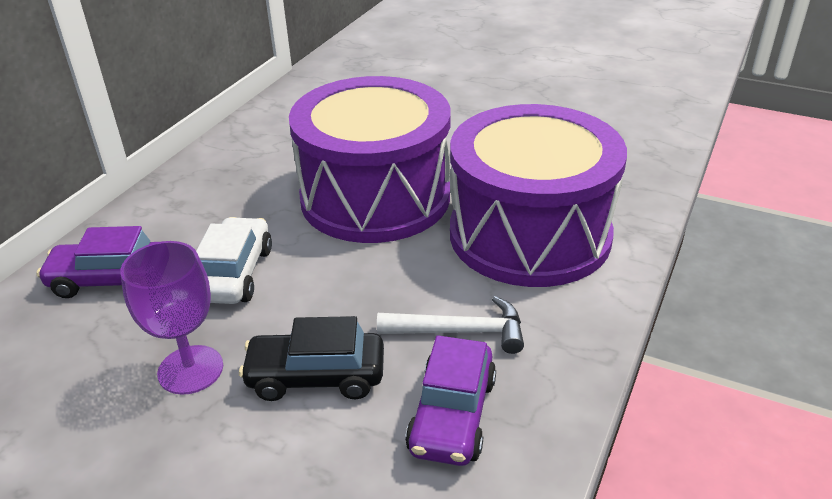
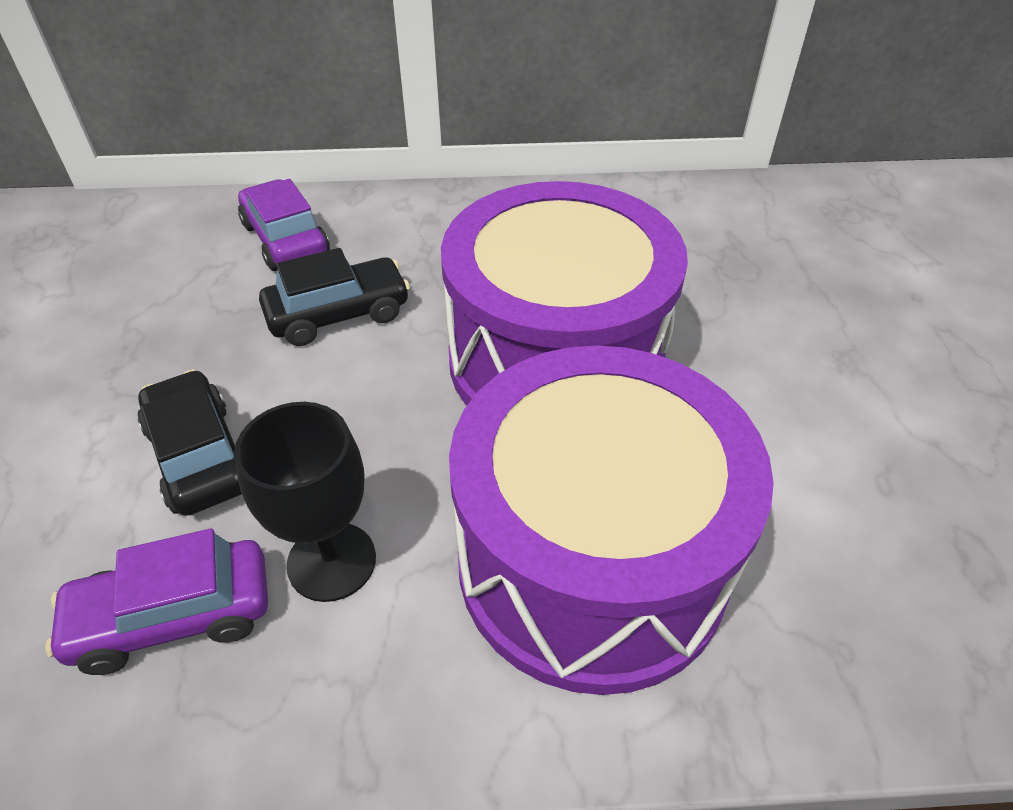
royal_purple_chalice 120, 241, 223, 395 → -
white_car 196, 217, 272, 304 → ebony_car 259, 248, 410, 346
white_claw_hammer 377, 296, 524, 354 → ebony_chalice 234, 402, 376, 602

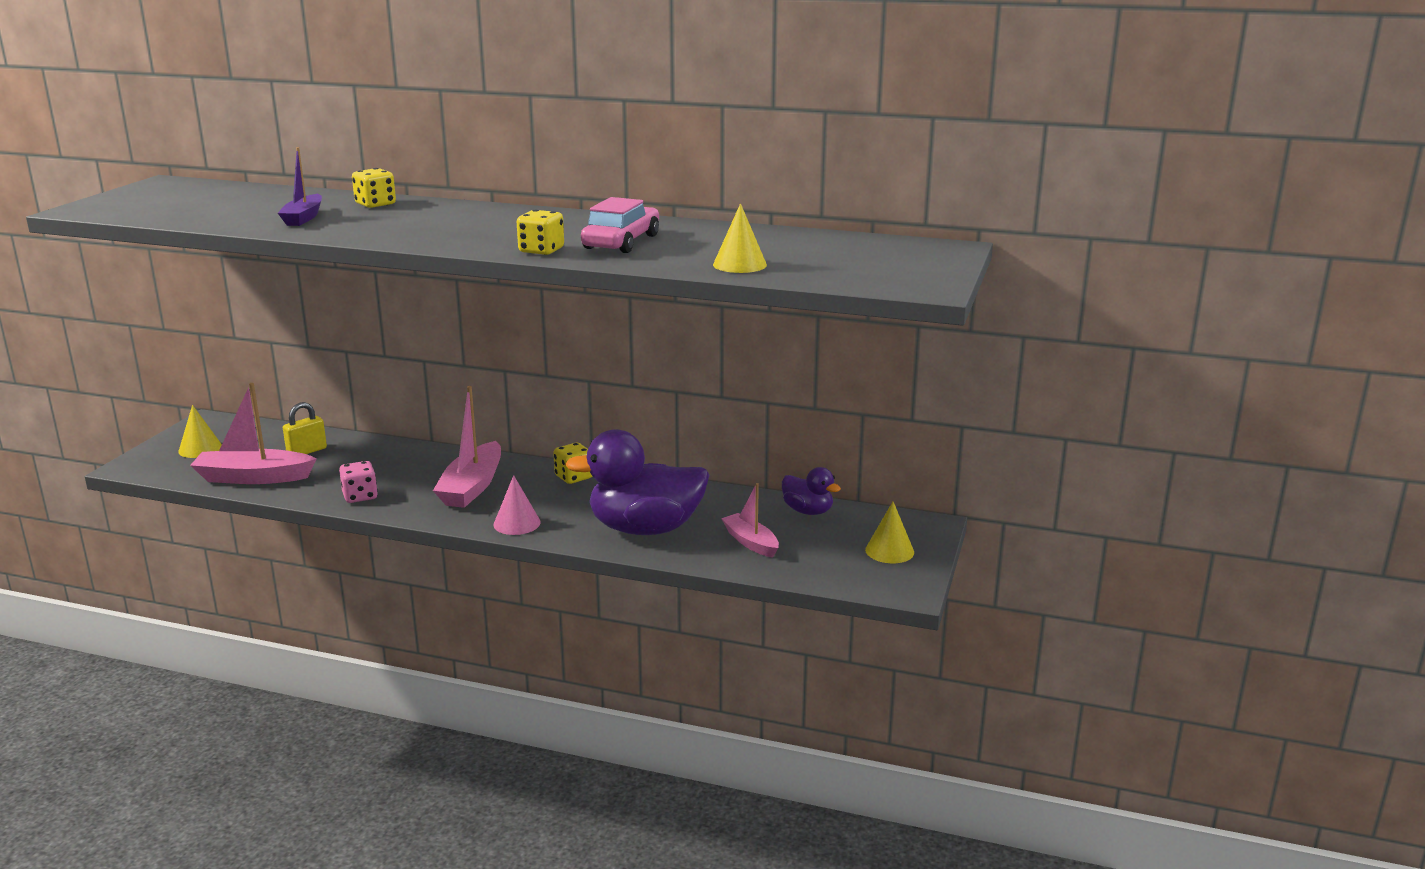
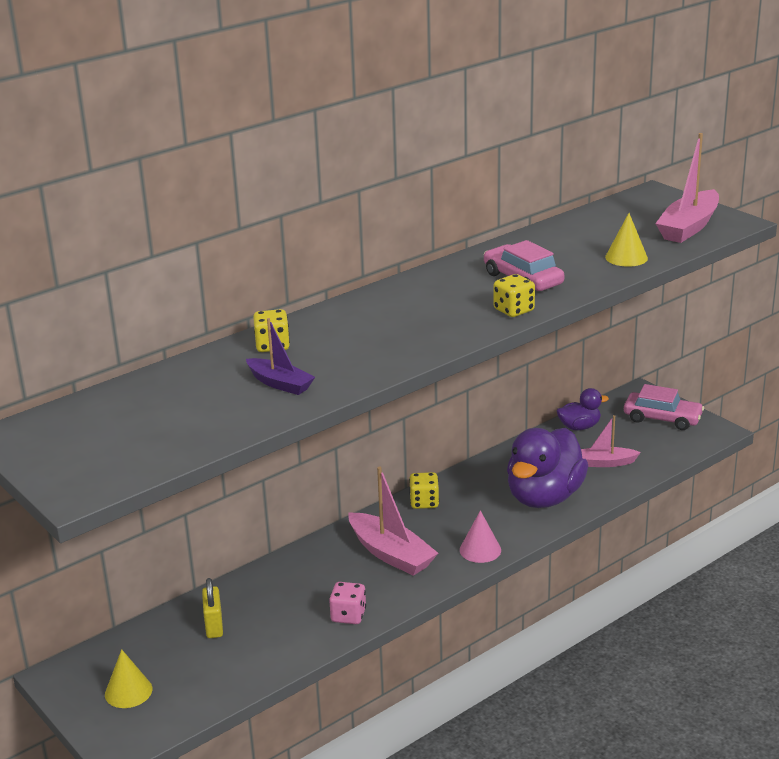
pink_toy_boat 190, 383, 317, 484 → pink_toy_boat 655, 133, 719, 243, relocated
bright_yellow_solid_cone 865, 502, 914, 563 → pink_car 624, 384, 704, 430

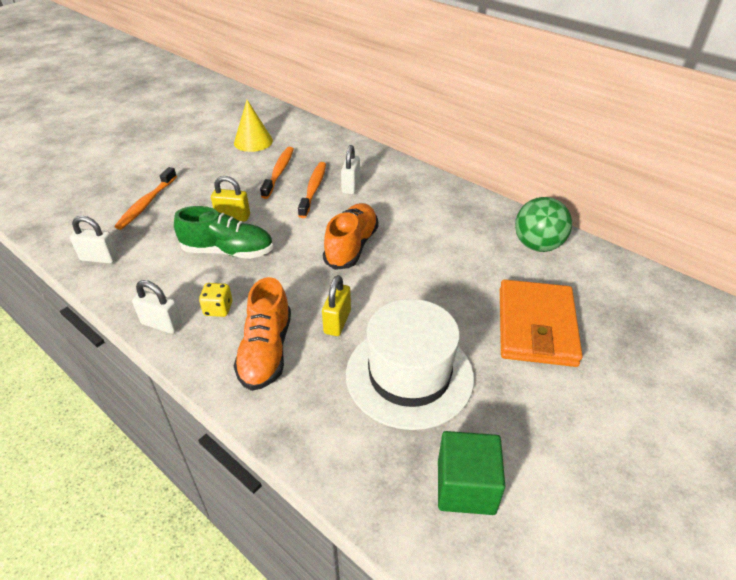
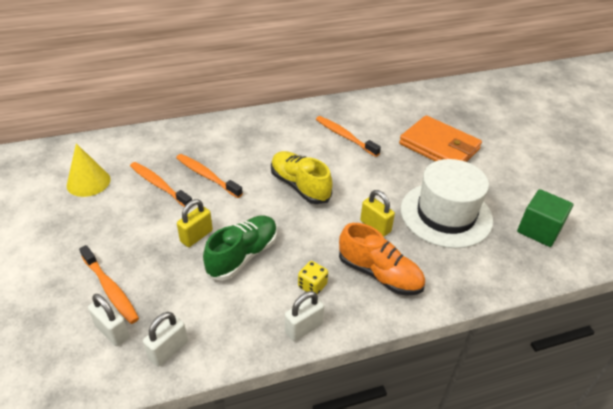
orange-coloured_sneaker 323, 203, 379, 270 → bright_yellow_sneaker 271, 151, 333, 204
white_lock 341, 145, 360, 194 → white_lock 88, 294, 129, 346, relocated
emerald_play_ball 515, 197, 572, 252 → -
- → orange-coloured_toothbrush 316, 116, 381, 157

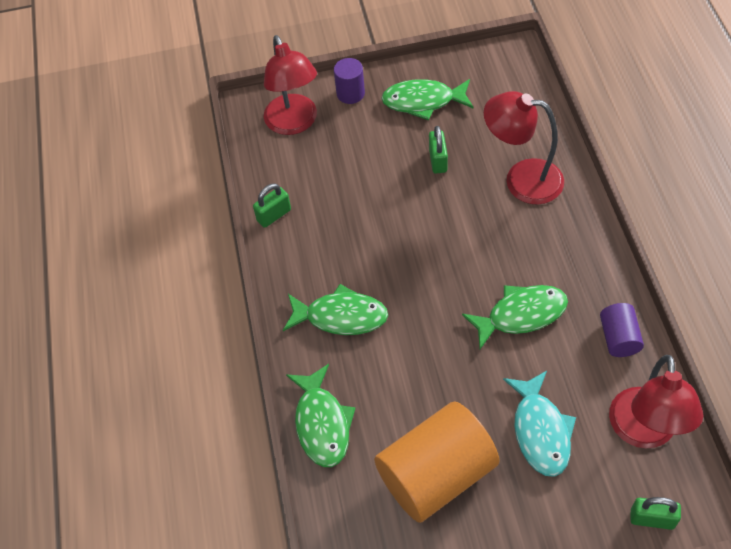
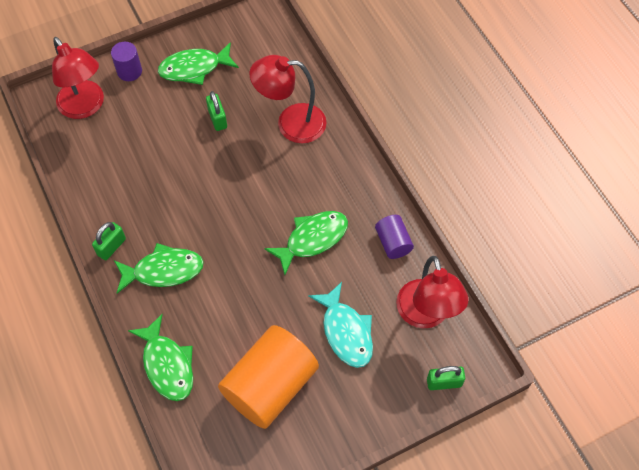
emerald_lock 253, 183, 291, 228 → emerald_lock 92, 222, 126, 260, relocated

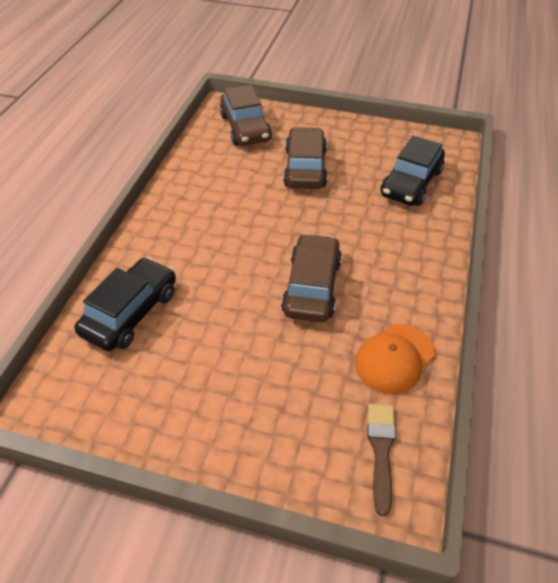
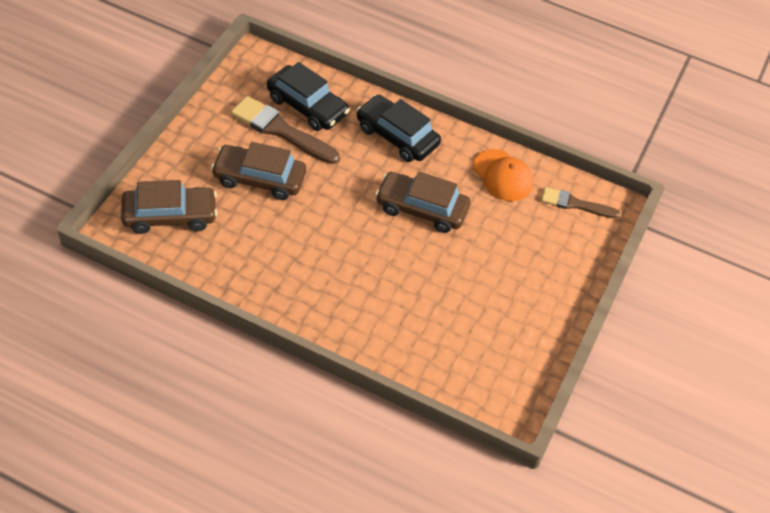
ebony_car 74, 257, 176, 351 → ebony_car 356, 95, 441, 162, relocated
- → dark_brown_paint_brush 231, 96, 340, 164

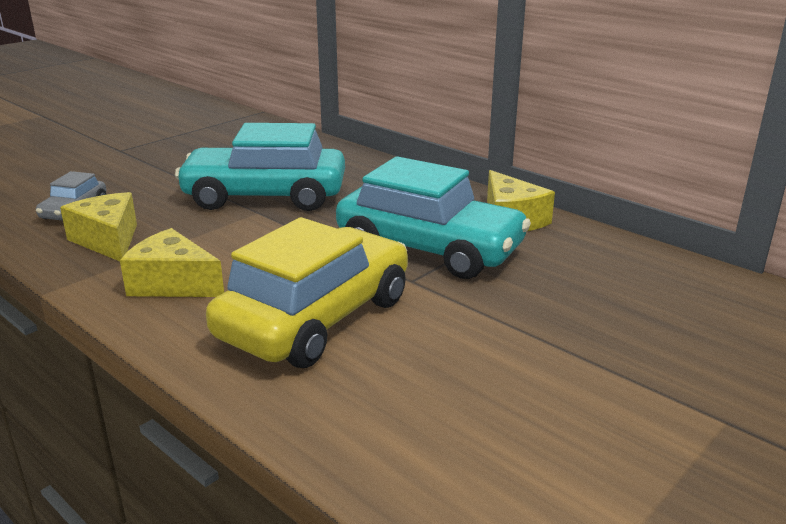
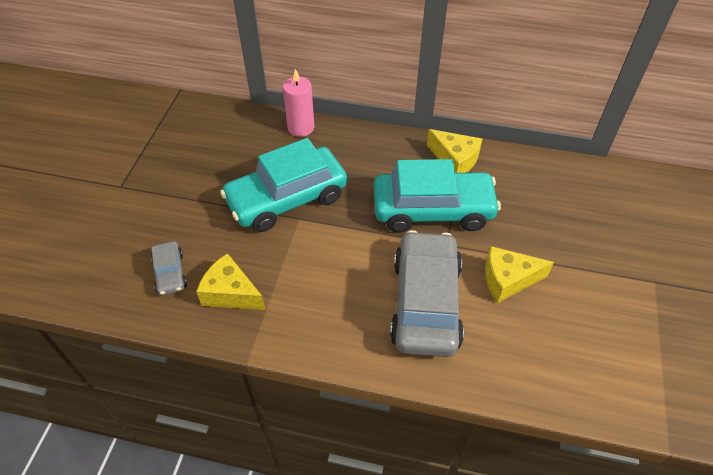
bright_yellow_cheese_wedge 120, 228, 224, 297 → bright_yellow_cheese_wedge 485, 246, 554, 303, relocated
bright_yellow_car 206, 217, 408, 368 → gray_car 390, 230, 464, 357
- → pink_wax_candle 283, 69, 314, 137

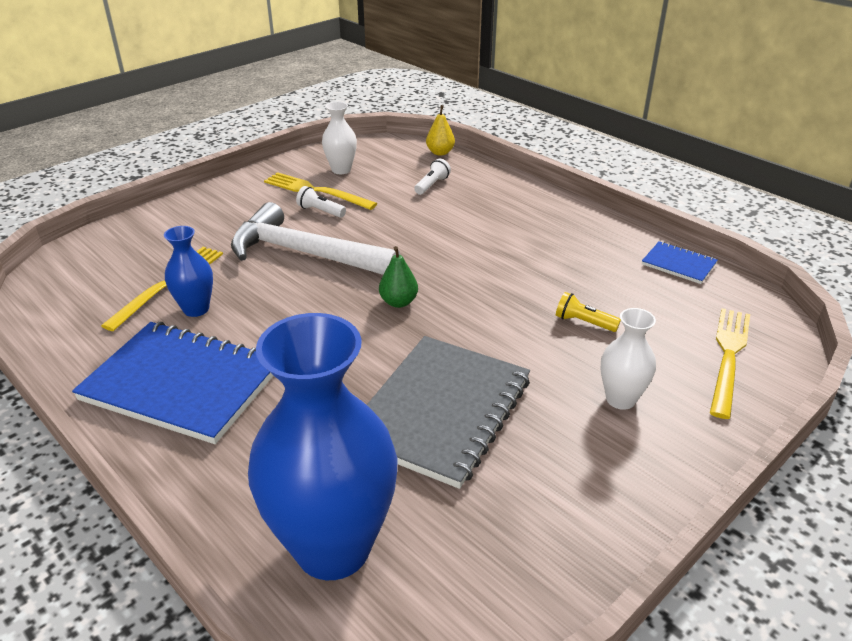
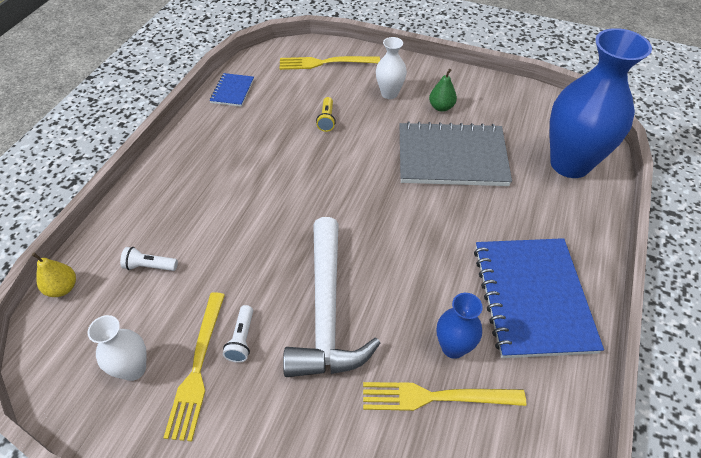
emerald_pear 379, 246, 418, 308 → emerald_pear 429, 69, 457, 112, relocated

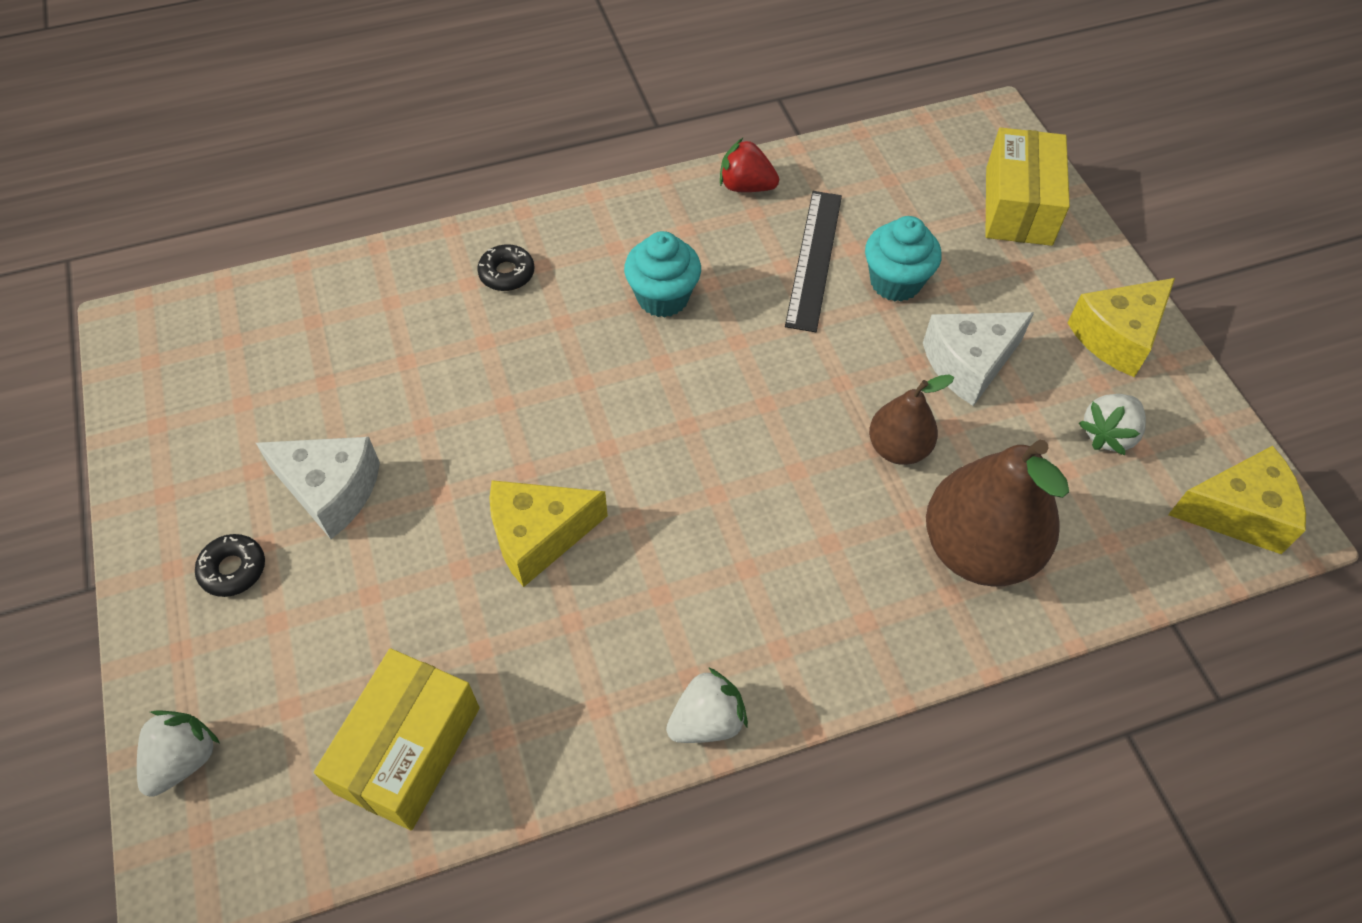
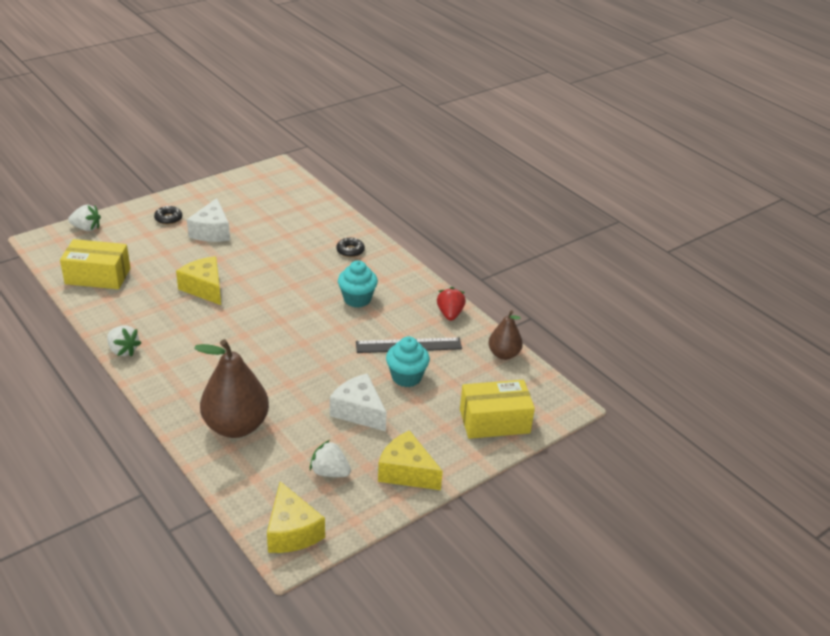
dark_brown_pear 869, 374, 954, 465 → dark_brown_pear 488, 310, 523, 360, relocated

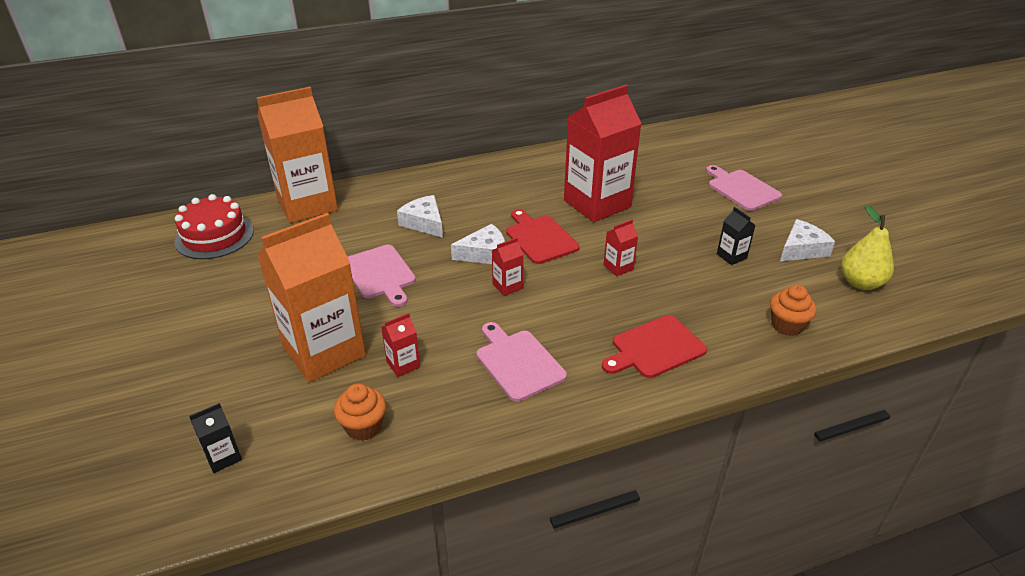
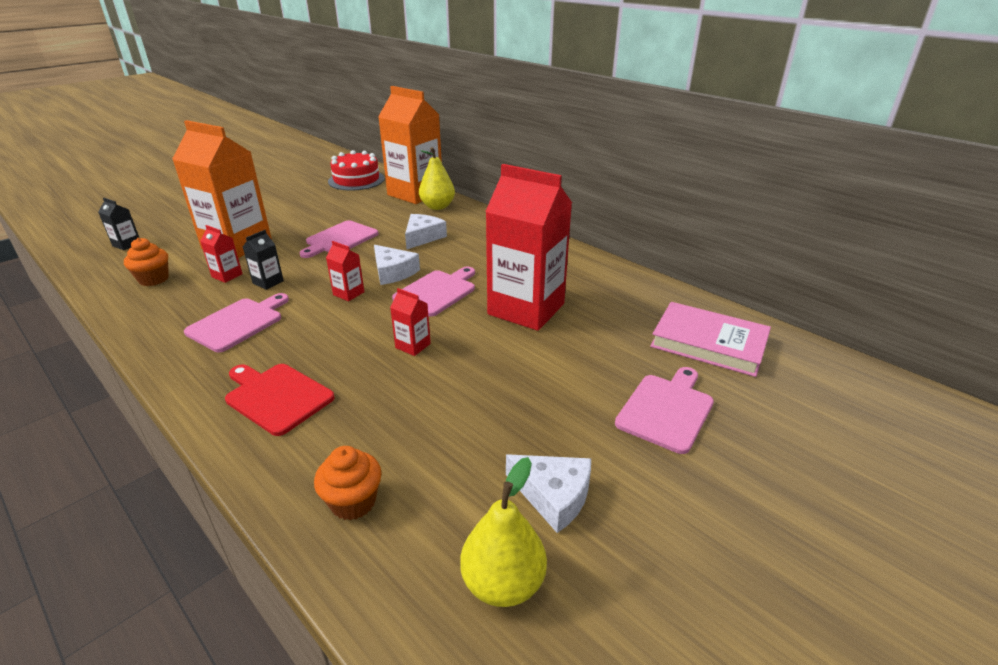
crimson_chopping_board 506, 209, 579, 264 → pink_chopping_board 392, 267, 475, 317
ebony_carton 717, 207, 756, 265 → ebony_carton 243, 230, 284, 290, relocated
- → bright_yellow_pear 419, 147, 455, 210
- → pink_hardback 650, 302, 771, 377

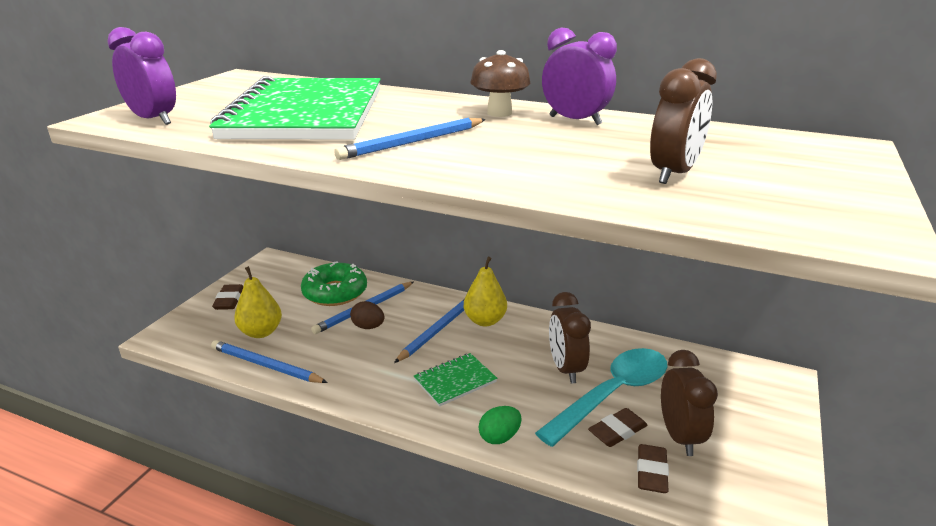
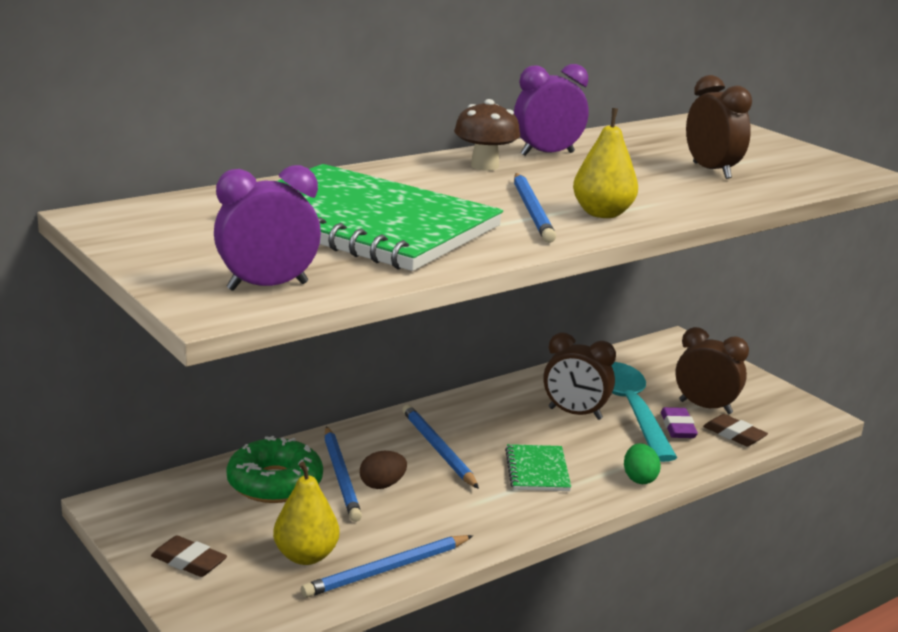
bright_yellow_pear 464, 256, 507, 327 → bright_yellow_pear 573, 108, 638, 218, relocated
dark_brown_eraser 588, 408, 648, 447 → royal_purple_eraser 661, 407, 698, 438

